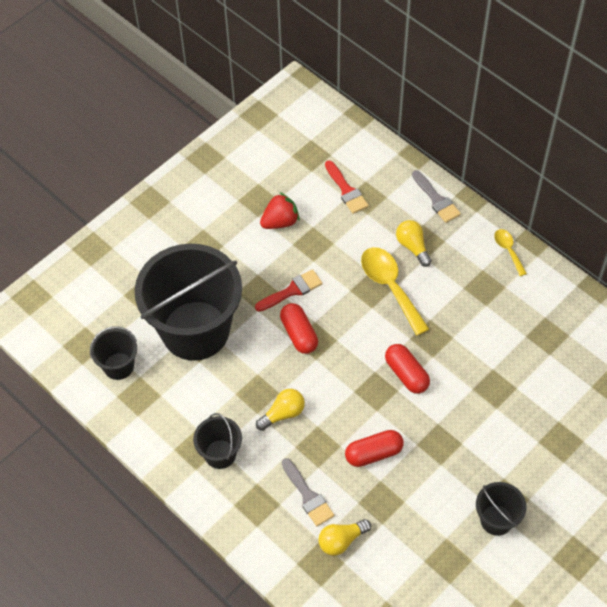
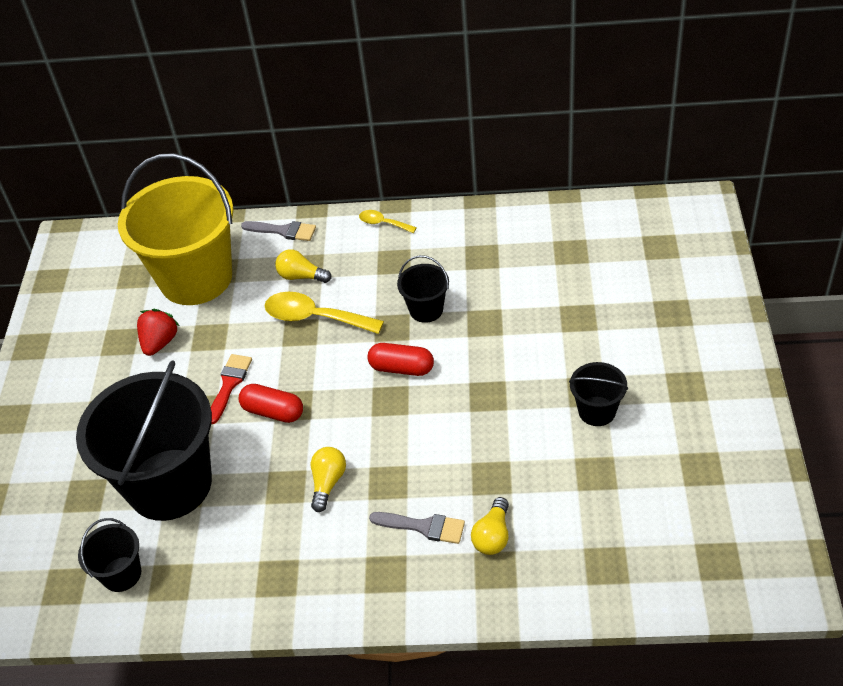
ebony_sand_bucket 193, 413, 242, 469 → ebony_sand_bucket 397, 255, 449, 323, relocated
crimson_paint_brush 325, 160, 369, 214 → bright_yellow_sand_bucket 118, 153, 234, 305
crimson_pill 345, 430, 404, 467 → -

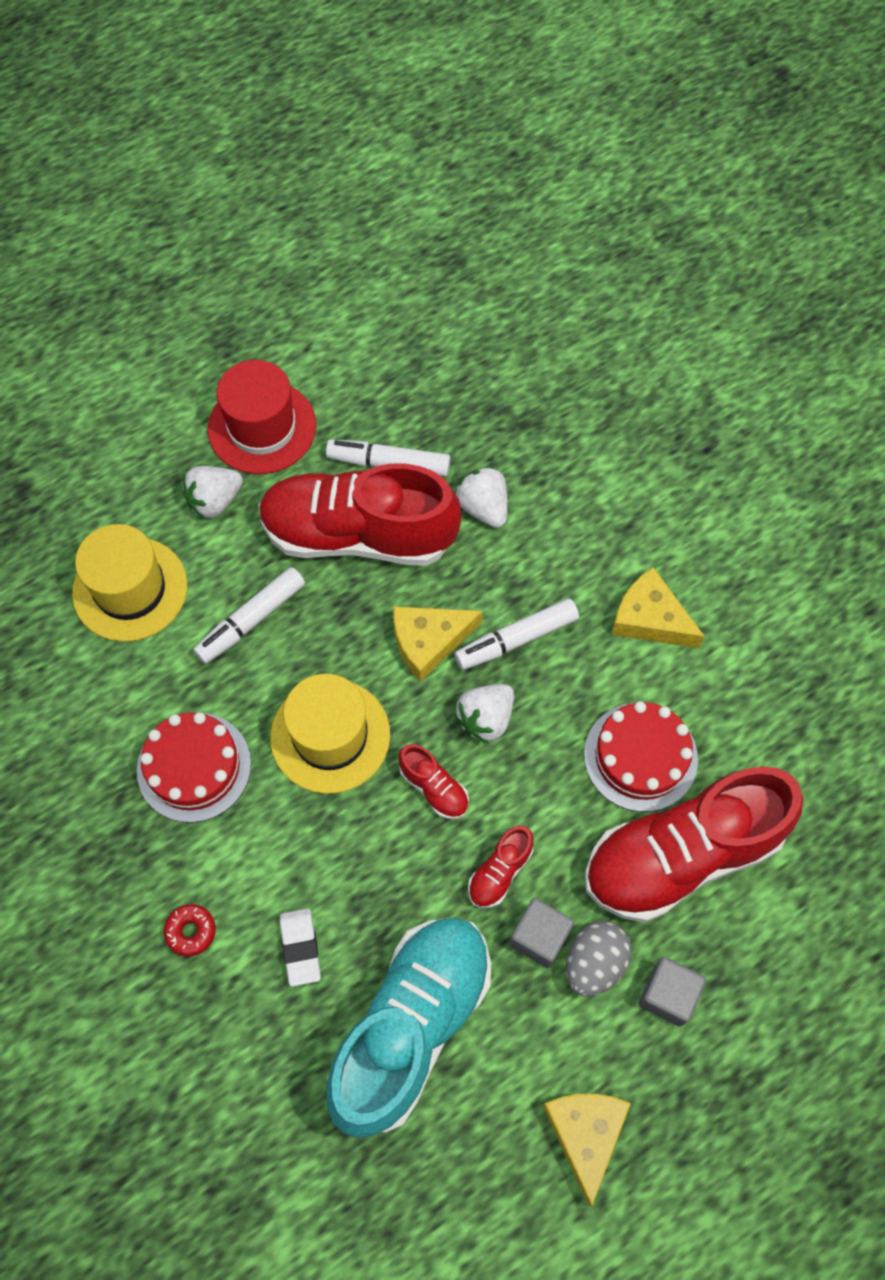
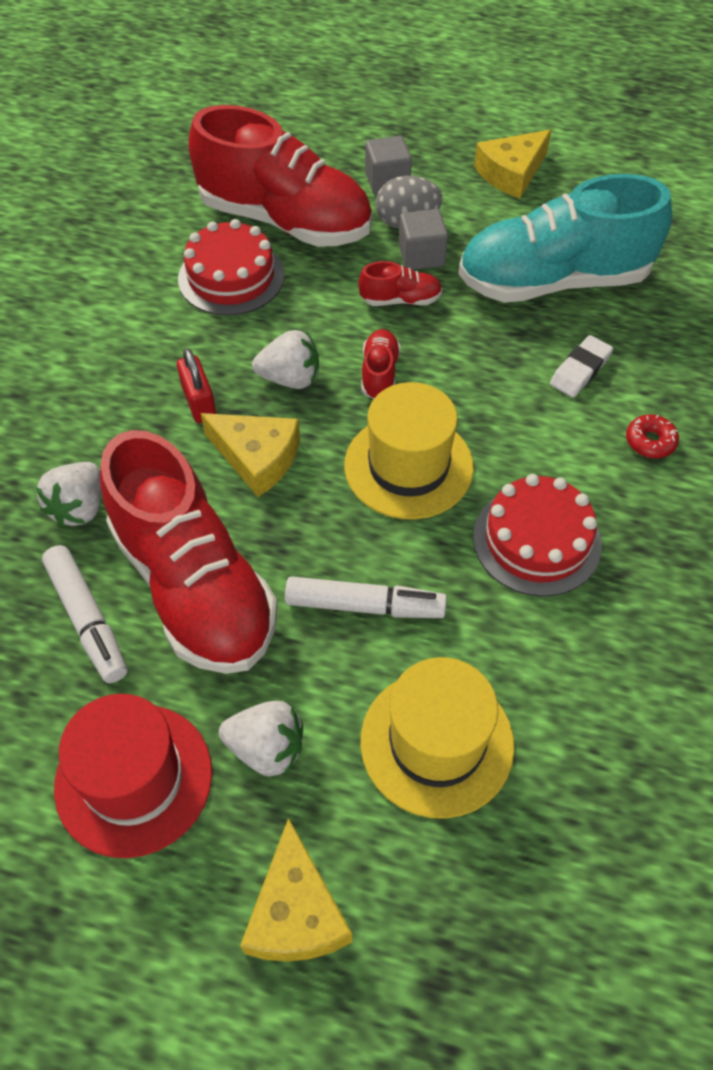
white_marker_pen 454, 598, 579, 670 → crimson_lock 177, 348, 216, 423
bright_yellow_cheese_wedge 611, 567, 705, 648 → bright_yellow_cheese_wedge 240, 818, 352, 962, relocated

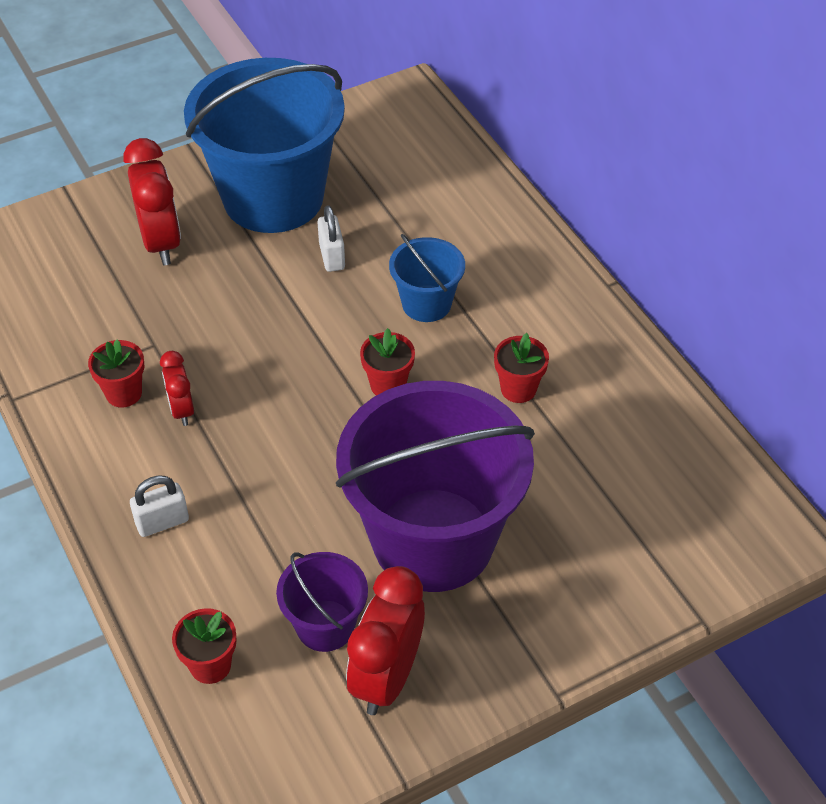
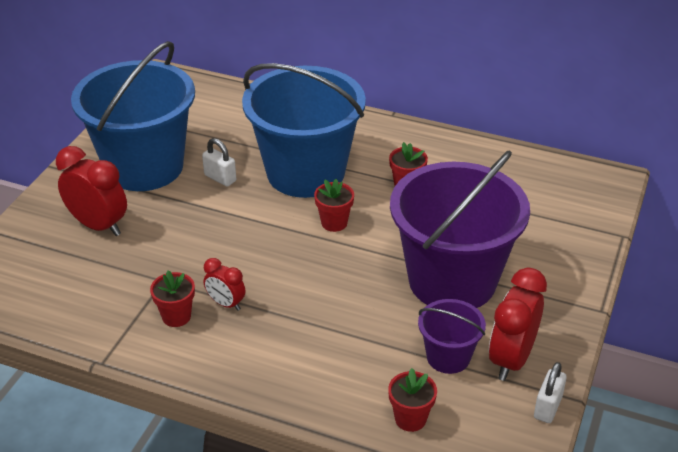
white_lock 130, 475, 189, 537 → white_lock 534, 362, 567, 423, relocated
crimson_clock 346, 566, 425, 715 → crimson_clock 489, 267, 547, 381, 45 degrees clockwise
royal_blue_sand_bucket 389, 234, 465, 322 → royal_blue_sand_bucket 242, 63, 366, 198, x2.17

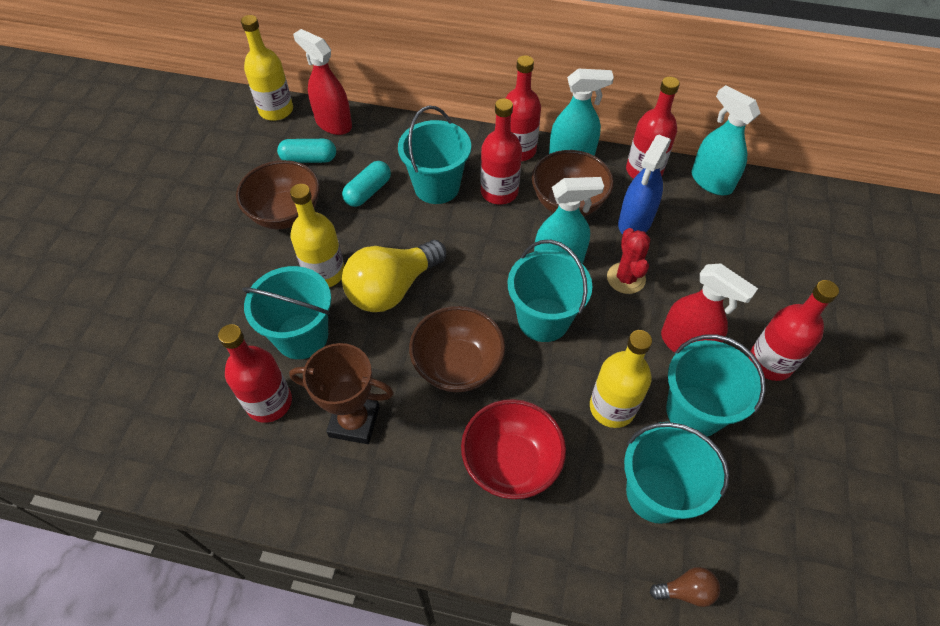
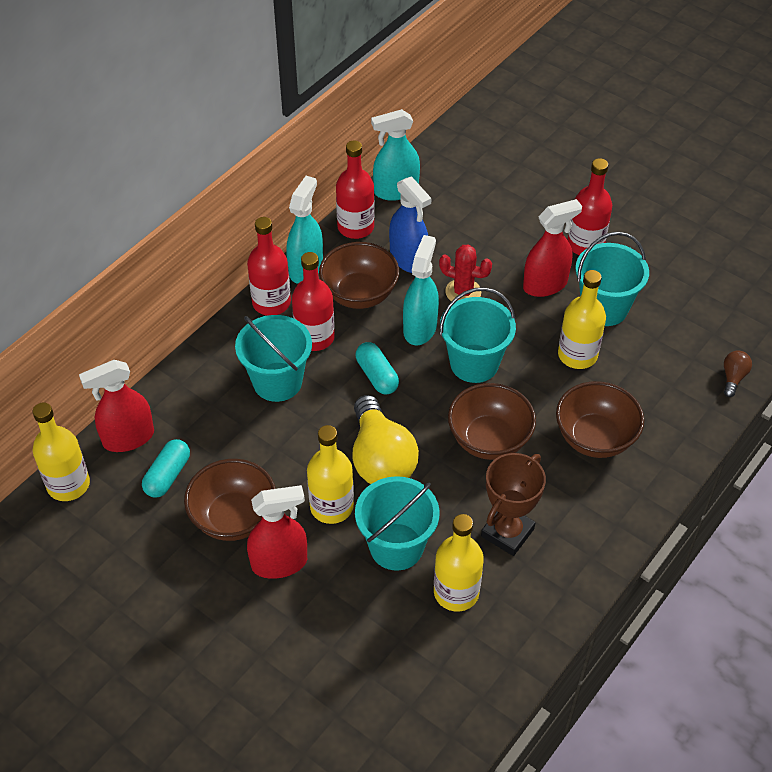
crimson_drink_bottle 218, 324, 292, 423 → bright_yellow_drink_bottle 434, 514, 484, 612
teal_pill 342, 161, 391, 207 → teal_pill 356, 342, 399, 394, relocated
crimson_bowl 461, 399, 566, 499 → dark_brown_bowl 556, 381, 644, 458
teal_sand_bucket 624, 422, 729, 524 → -
- → crimson_sprayer 247, 485, 307, 579

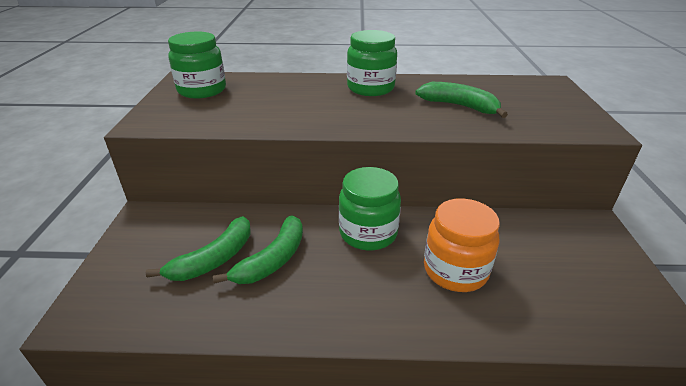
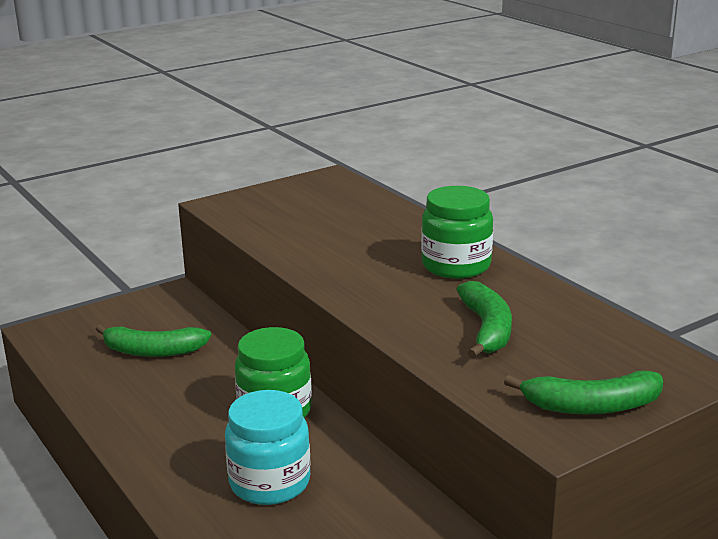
emerald_preserve_jar 168, 31, 226, 99 → -
emerald_toy_banana 213, 215, 303, 284 → emerald_toy_banana 504, 370, 663, 415, relocated
orange-coloured_preserve_jar 424, 198, 500, 292 → teal_preserve_jar 225, 390, 311, 505

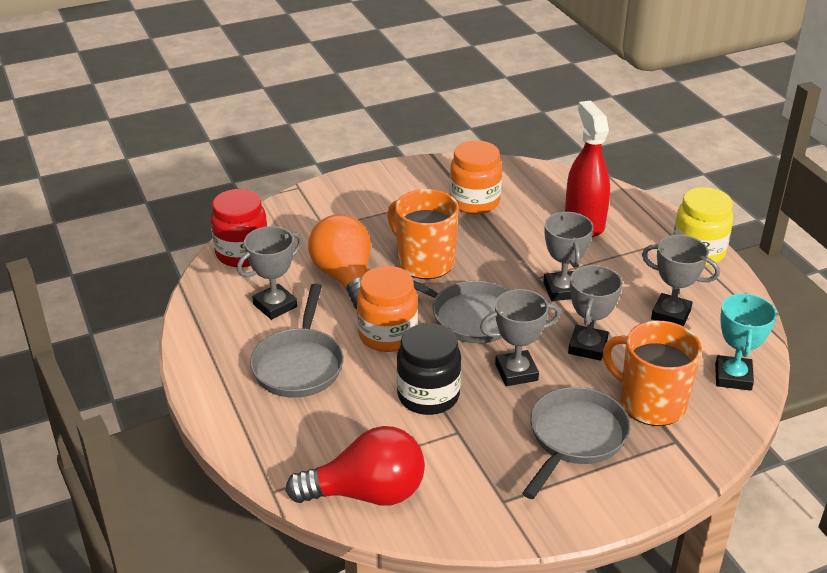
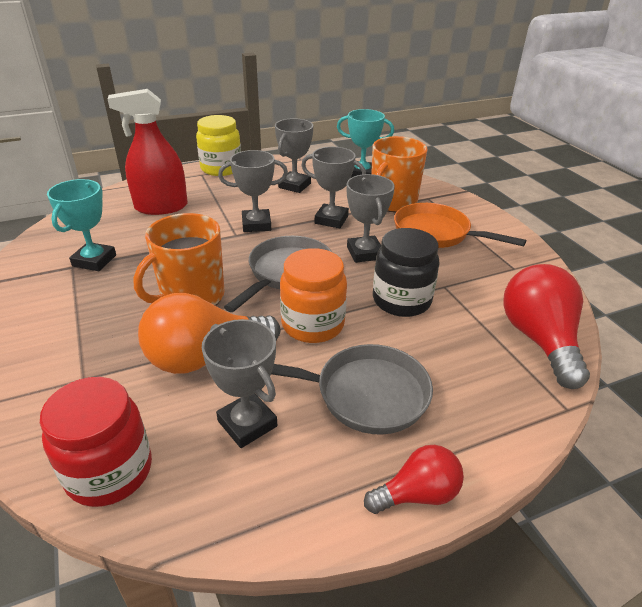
orange-coloured_preserve_jar 450, 140, 502, 214 → teal_trophy 47, 179, 116, 271
gray_frying_pan 522, 387, 630, 499 → orange-coloured_frying_pan 394, 203, 526, 248
- → crimson_lightbulb 364, 445, 464, 514

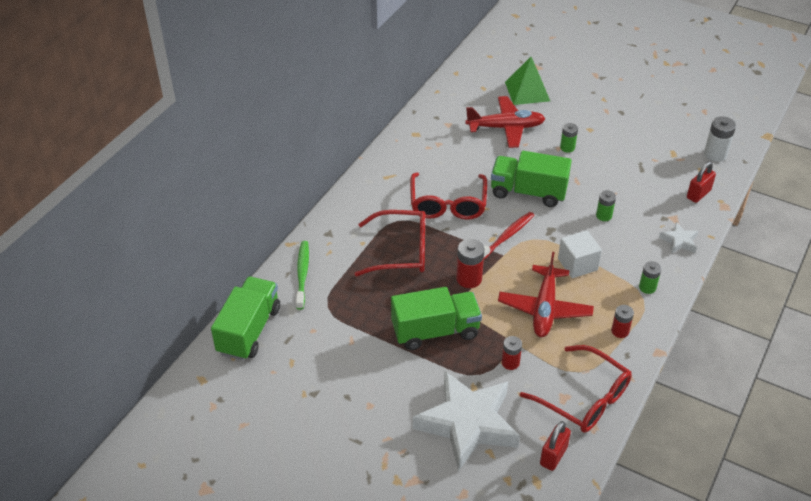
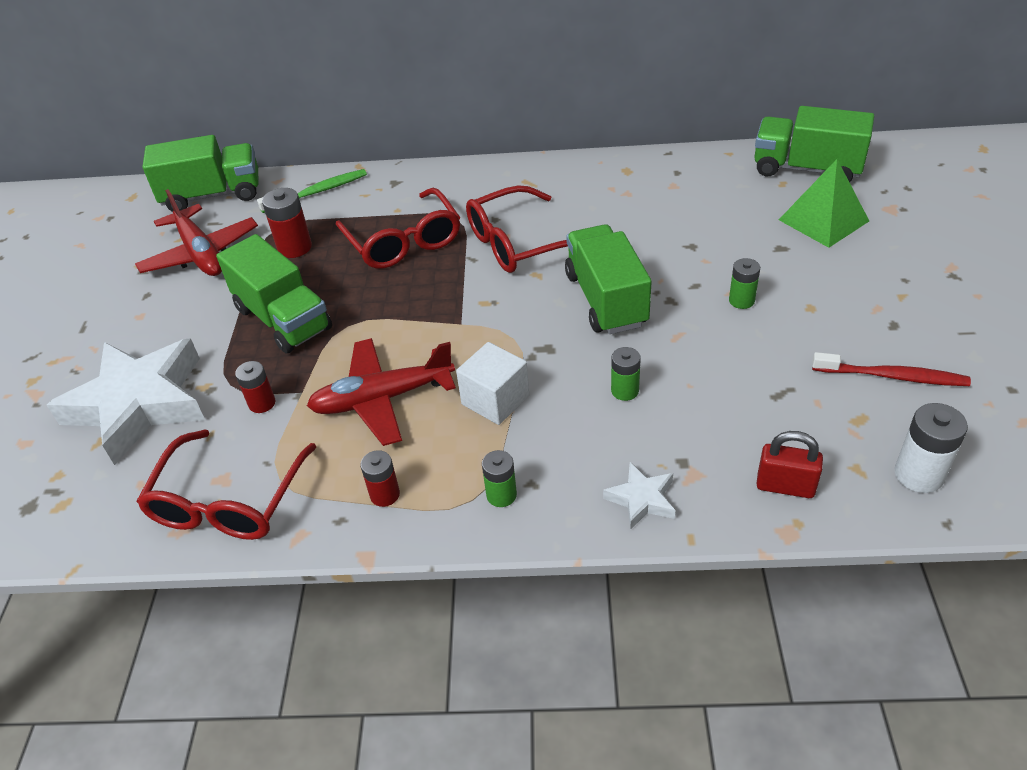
crimson_AA_battery 456, 239, 484, 288 → crimson_AA_battery 262, 188, 312, 258, relocated
crimson_toy_plane 465, 96, 545, 148 → crimson_toy_plane 135, 189, 258, 276, relocated
crimson_toothbrush 484, 212, 534, 259 → crimson_toothbrush 812, 352, 971, 386, relocated
crimson_lock 540, 421, 571, 471 → -
- → emerald_lorry 754, 106, 874, 182

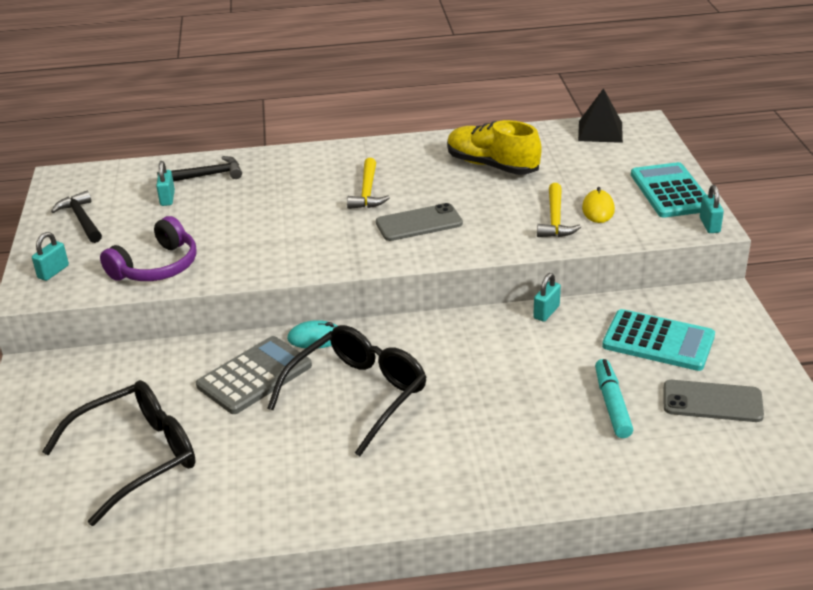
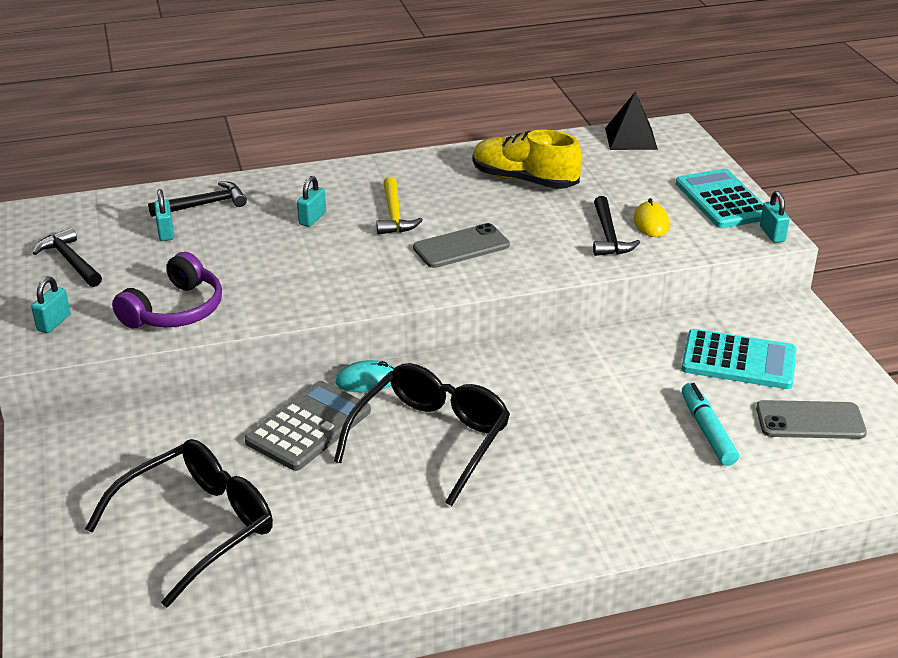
teal_lock 533, 273, 561, 322 → teal_lock 297, 176, 326, 227, relocated
bright_yellow_claw_hammer 537, 183, 581, 237 → ebony_claw_hammer 593, 196, 640, 256

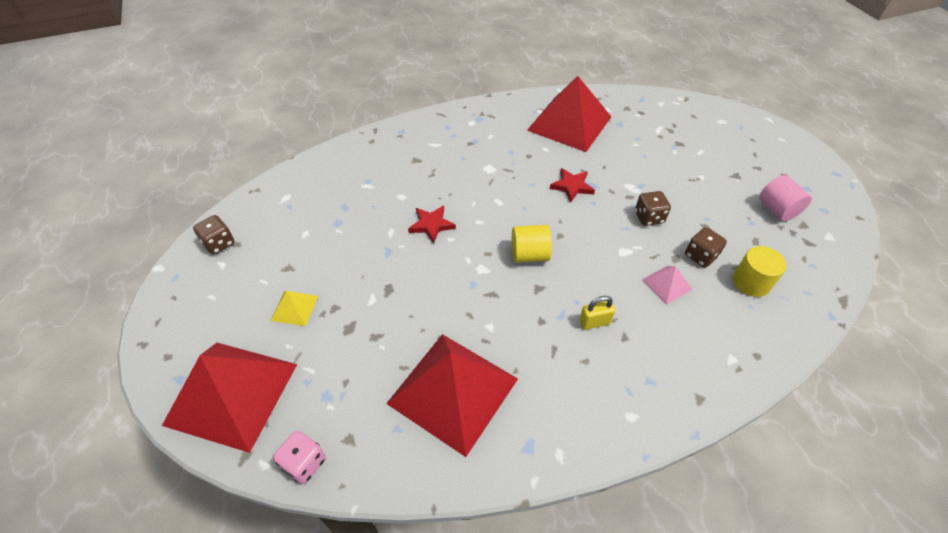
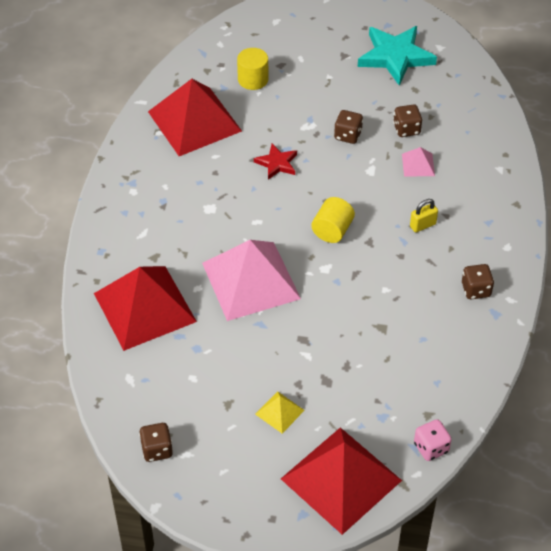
crimson_pyramid 386, 334, 518, 457 → crimson_pyramid 94, 266, 197, 351, relocated
crimson_star 408, 206, 456, 244 → pink_pyramid 202, 240, 301, 321
bright_yellow_lock 579, 296, 615, 330 → bright_yellow_lock 410, 199, 438, 233, 45 degrees clockwise
bright_yellow_cylinder 733, 246, 787, 297 → bright_yellow_cylinder 237, 48, 268, 90, relocated
pink_cylinder 759, 175, 812, 221 → teal_star 358, 26, 437, 86
- → dark_brown_game_die 462, 264, 494, 299

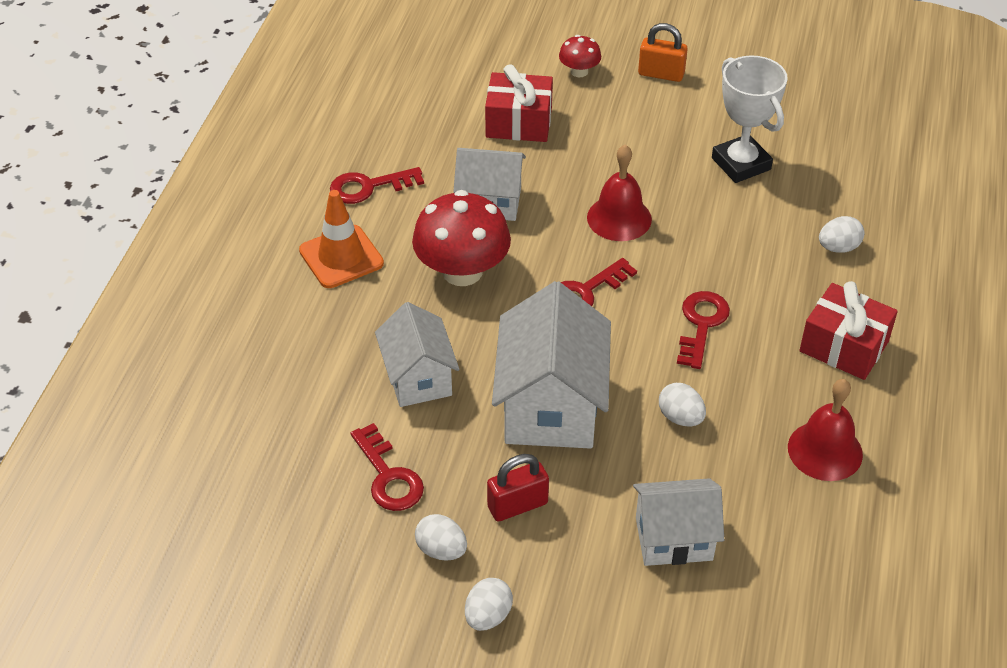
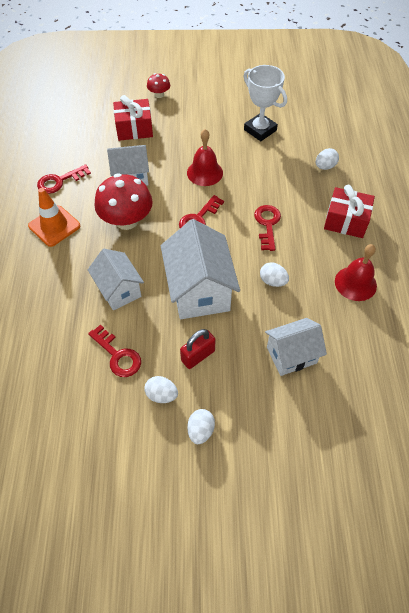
orange-coloured_lock 638, 23, 688, 82 → -

